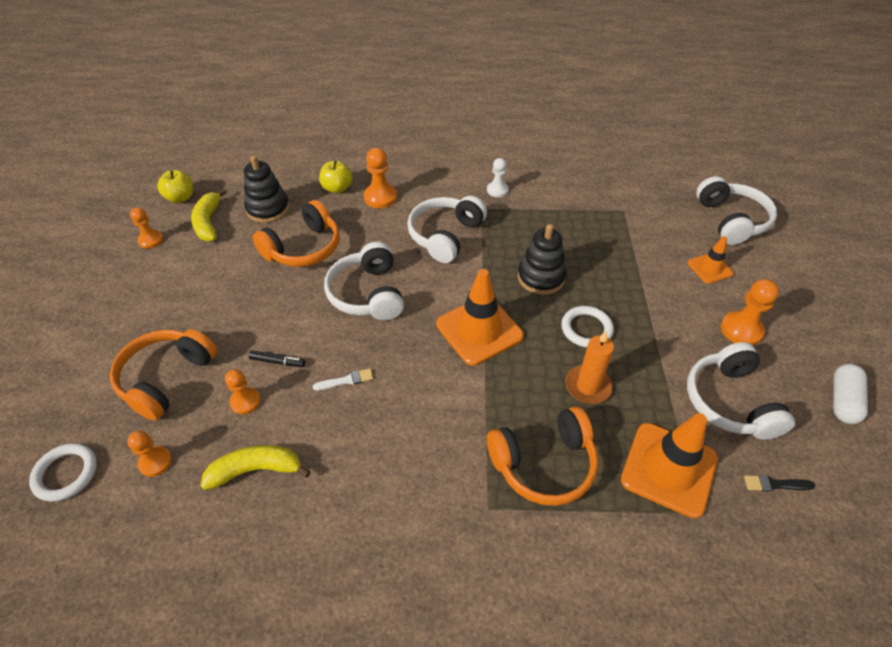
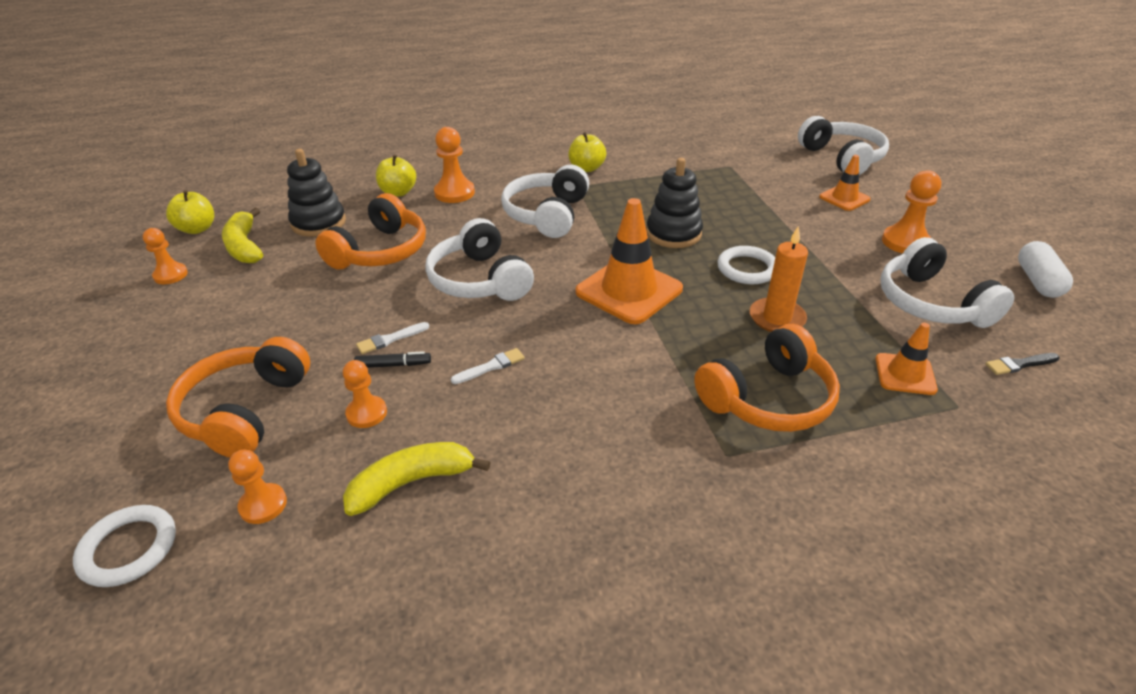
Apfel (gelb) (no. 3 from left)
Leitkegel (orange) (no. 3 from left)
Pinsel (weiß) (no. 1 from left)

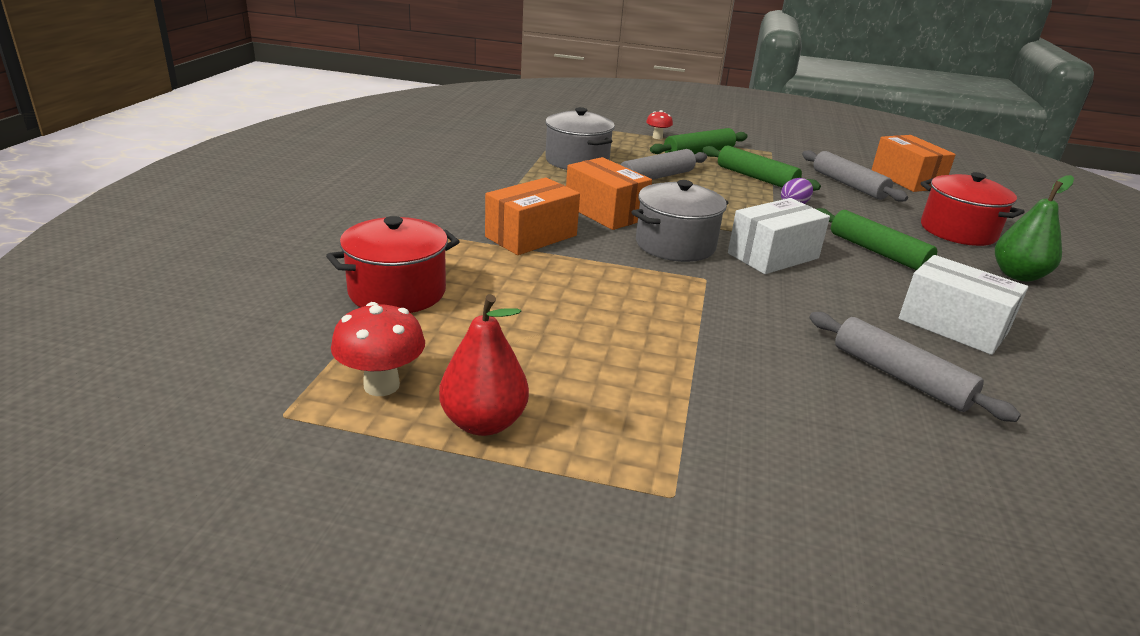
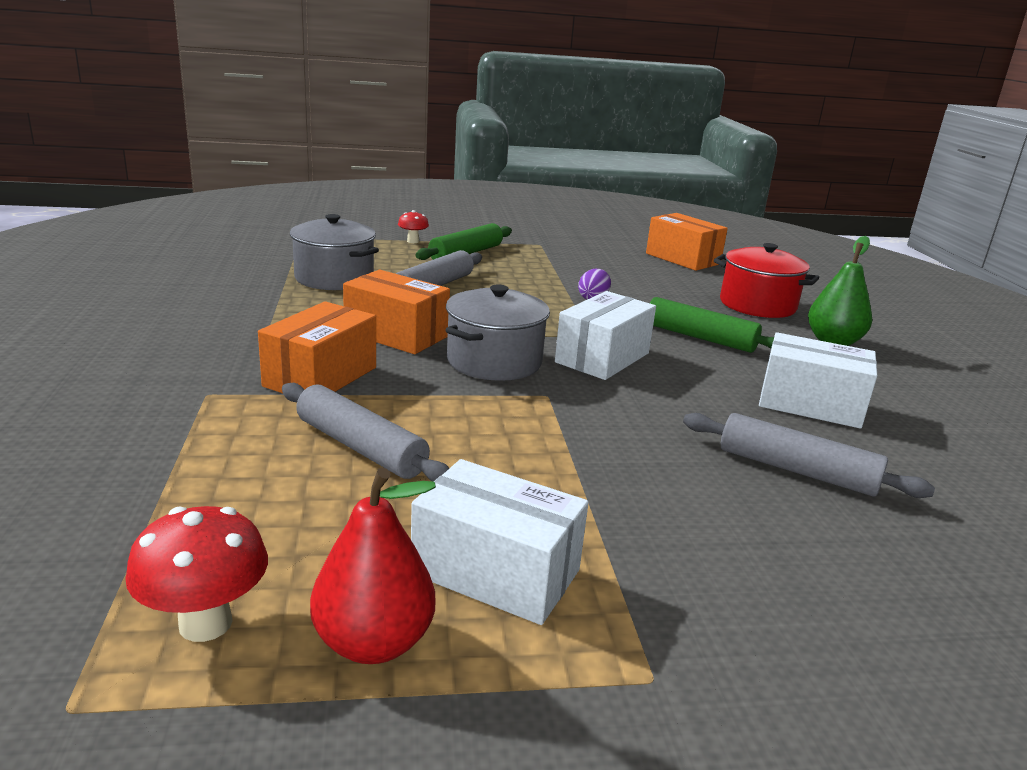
Nudelholz (grün) (no. 2 from left in the first image)
Nudelholz (grau) (no. 1 from left)
Kochtopf (rot) (no. 1 from left in the first image)
Schachtel (weiß) (no. 1 from left)

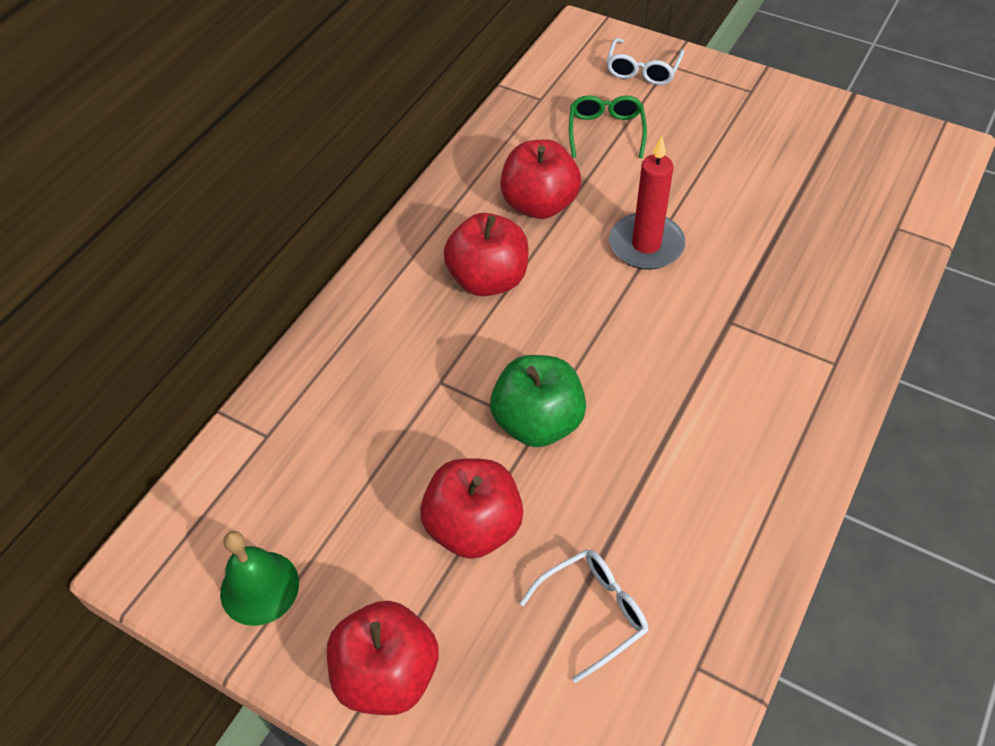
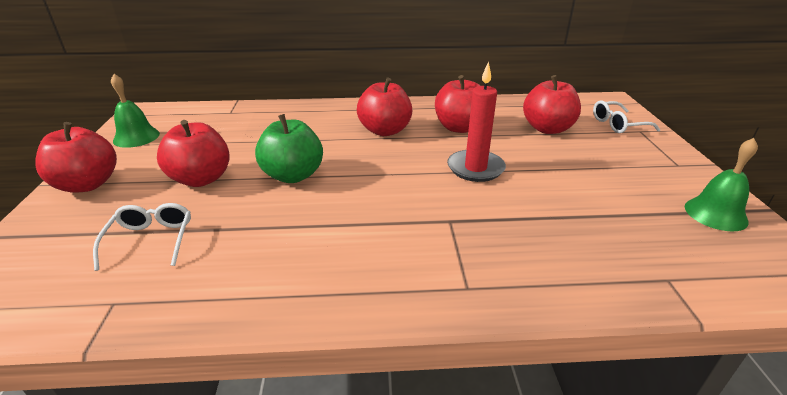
Apfel (rot) (no. 5 from left)
Brille (weiß) (no. 1 from left)
Glocke (grün) (no. 2 from left)

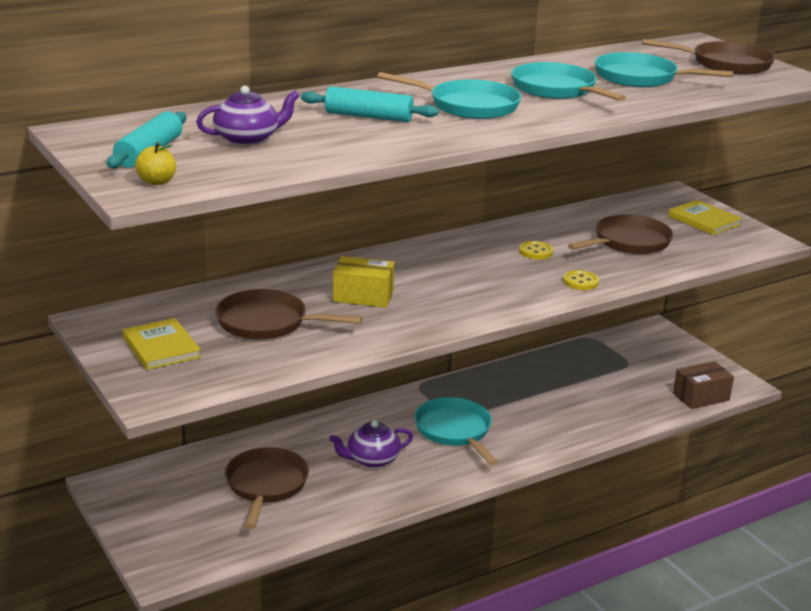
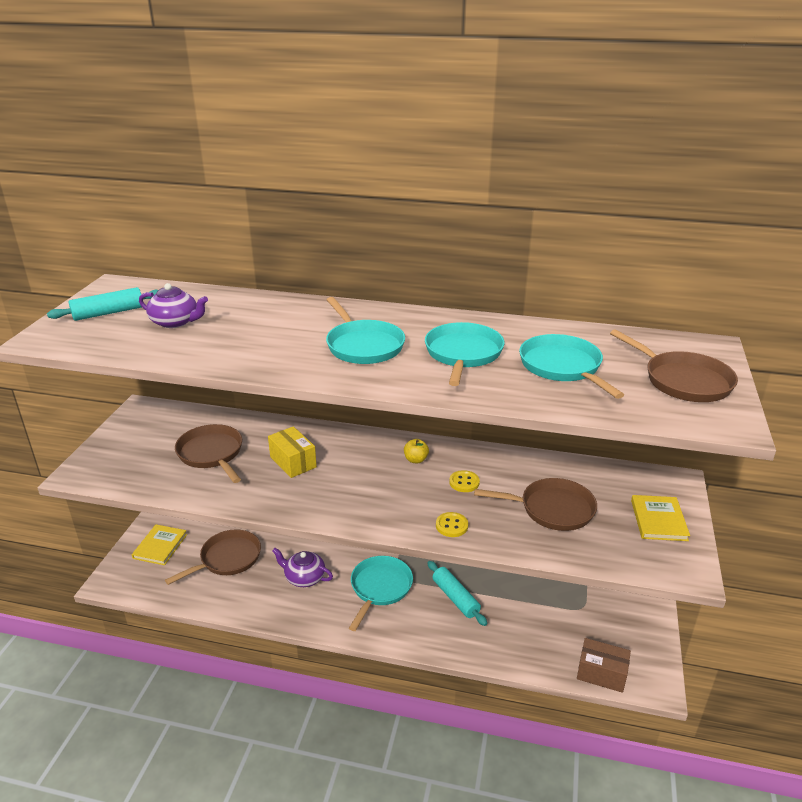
Nudelholz (türkis) (no. 2 from left)
Apfel (gelb)
Buch (gelb) (no. 1 from left)

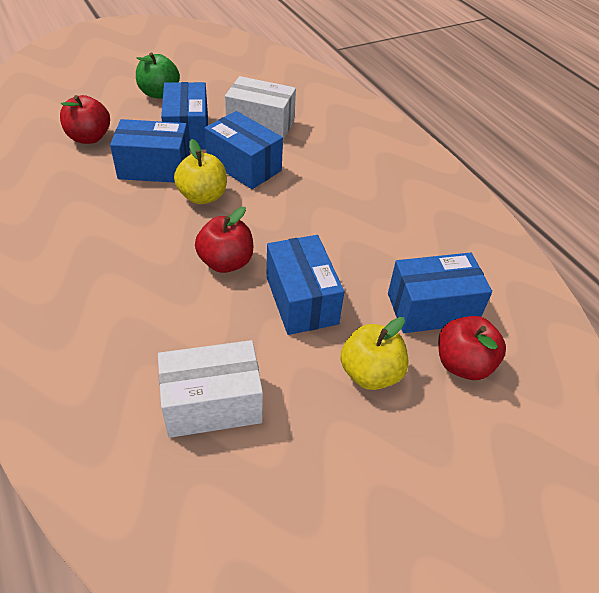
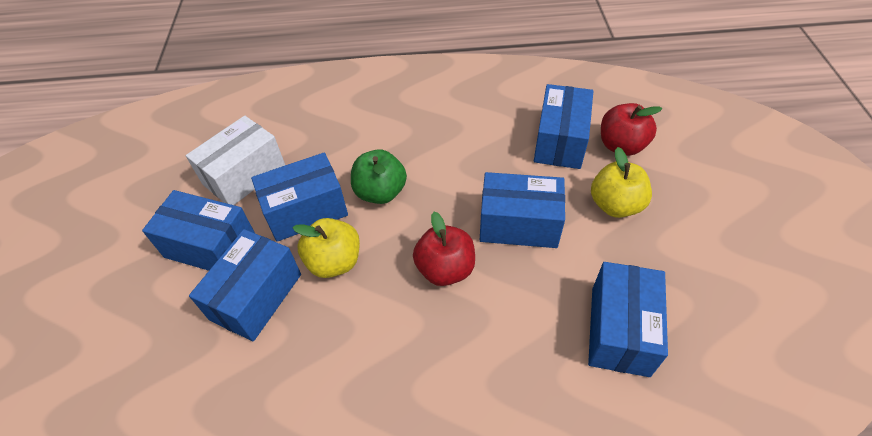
Apfel (grün)
Apfel (rot) (no. 1 from left in the first image)
Schachtel (blau) (no. 6 from left)

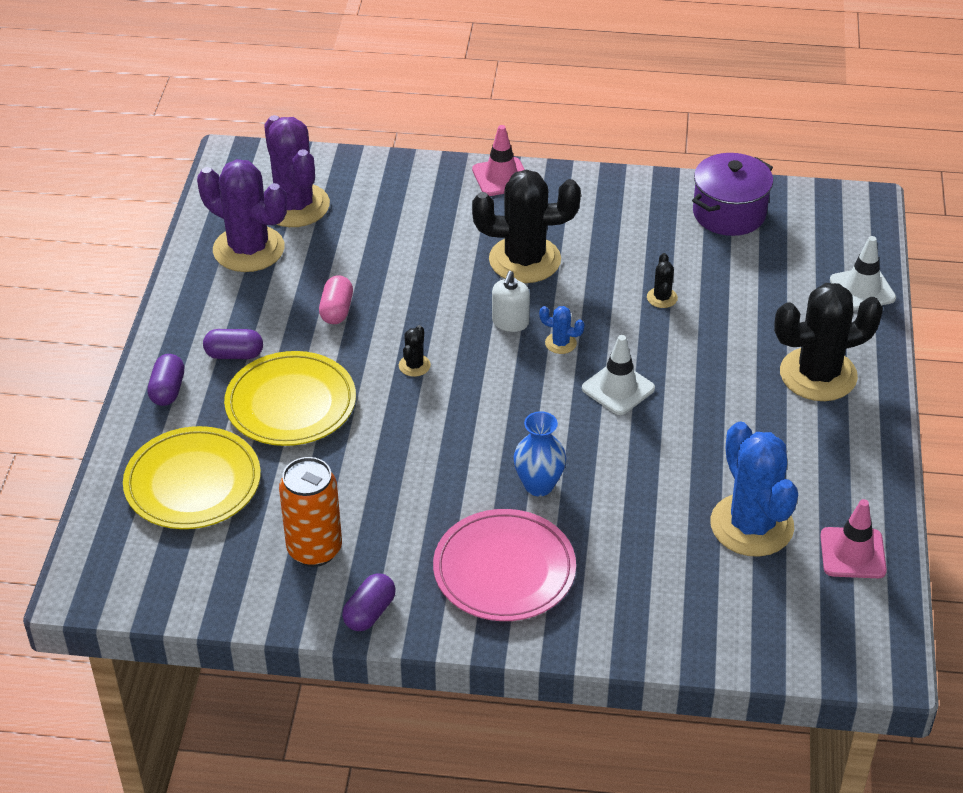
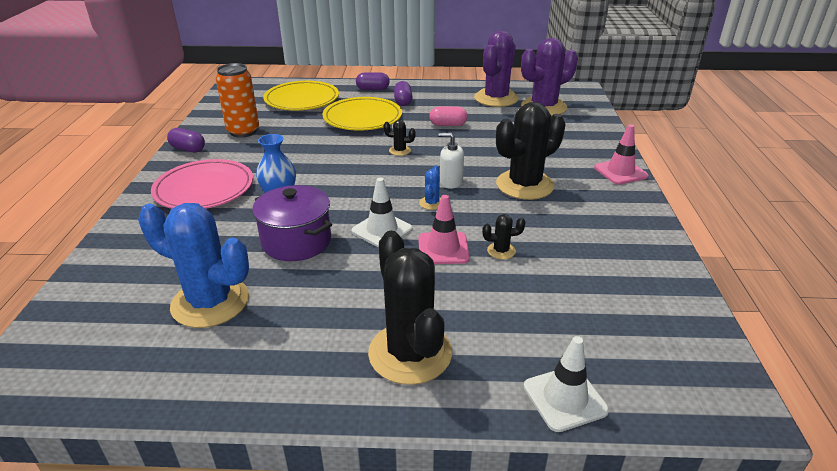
Kochtopf (lila)
Kaktus (schwarz) (no. 4 from left)
Kaktus (blau) (no. 1 from left)
Leitkegel (rosa) (no. 1 from left)

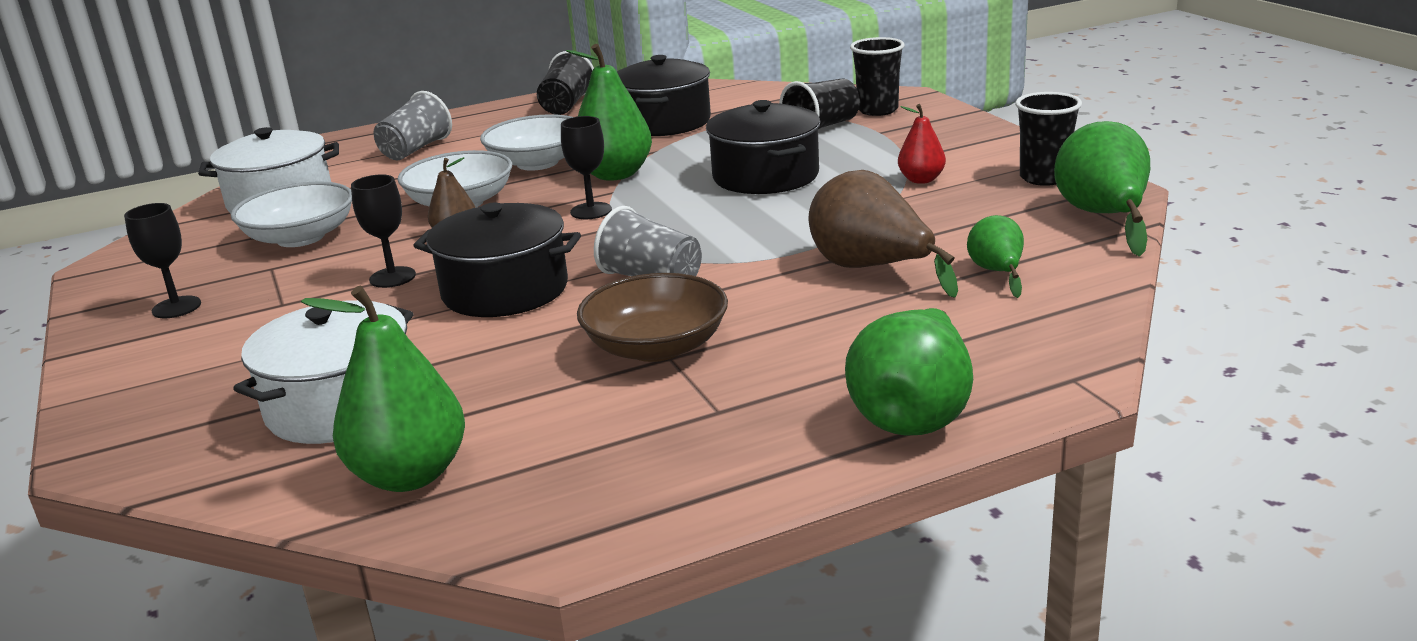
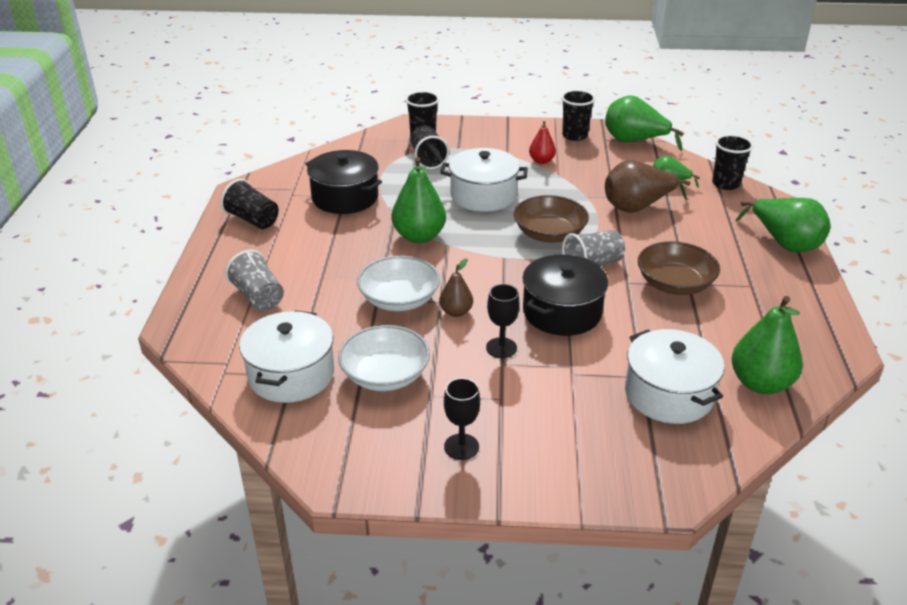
Kochtopf (weiß) (no. 2 from left)
Schüssel (weiß) (no. 3 from left in the first image)
Kelch (schwarz) (no. 3 from left in the first image)
Becher (schwarz) (no. 5 from left)
Schüssel (braun) (no. 1 from left)

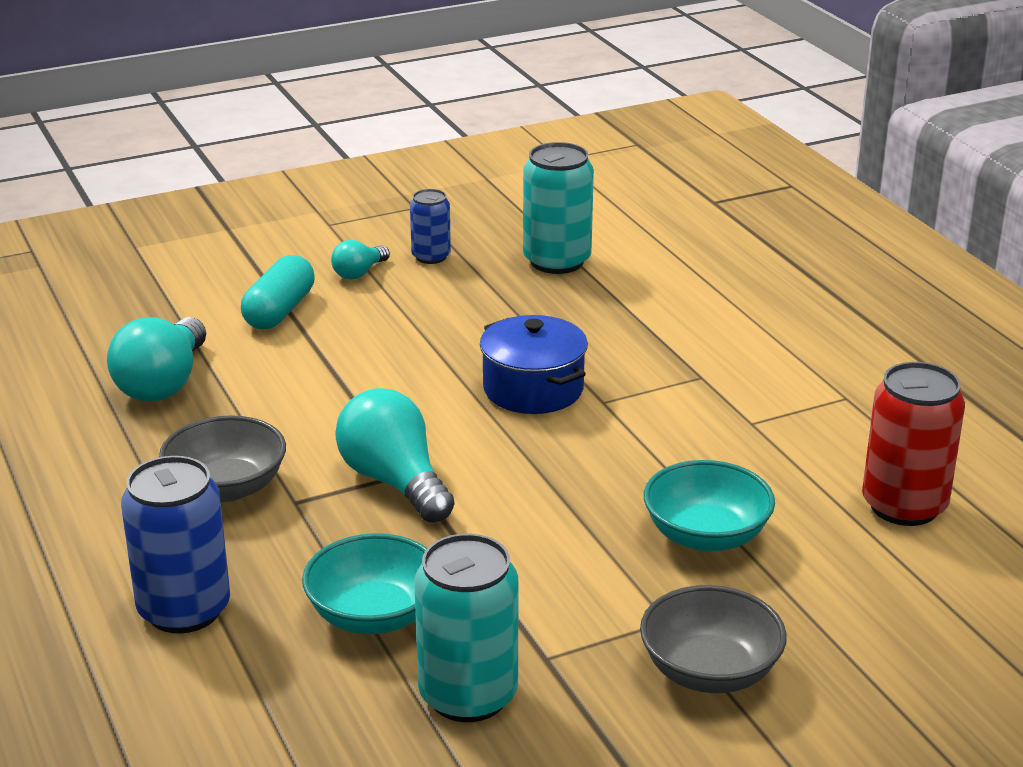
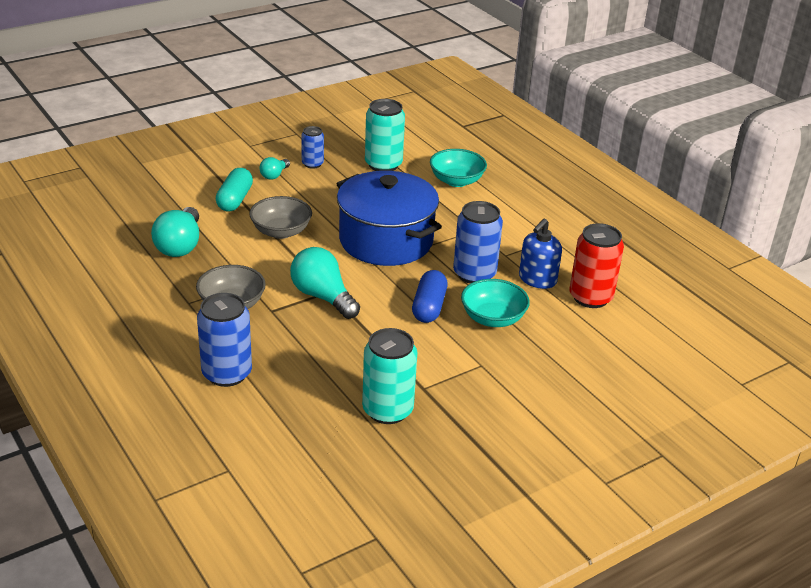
Kochtopf (blau)
Schüssel (türkis) (no. 1 from left)
Schüssel (grau) (no. 2 from left)
Dose (blau) (no. 3 from left)
Seifenspender (blau)
Kapsel (blau)

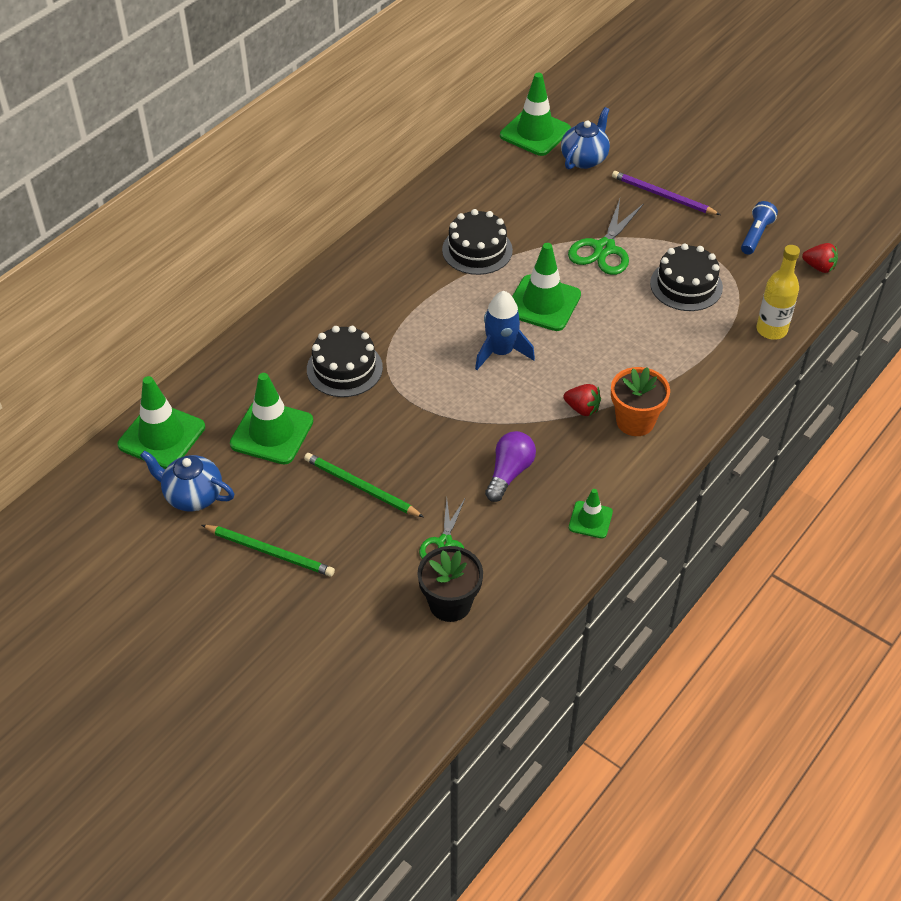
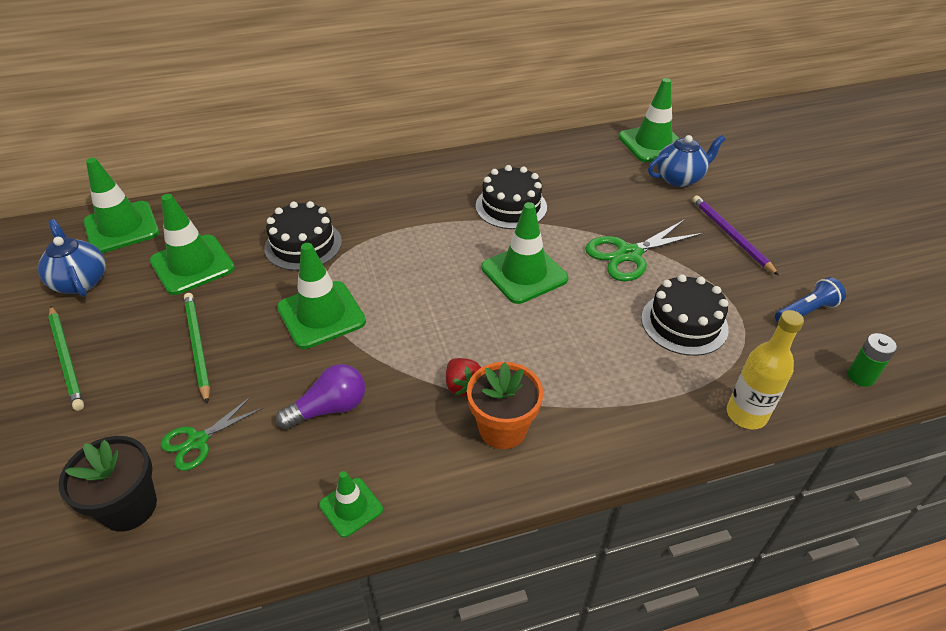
Batterie (grün)
Rakete (blau)
Leitkegel (grün) (no. 3 from left)

